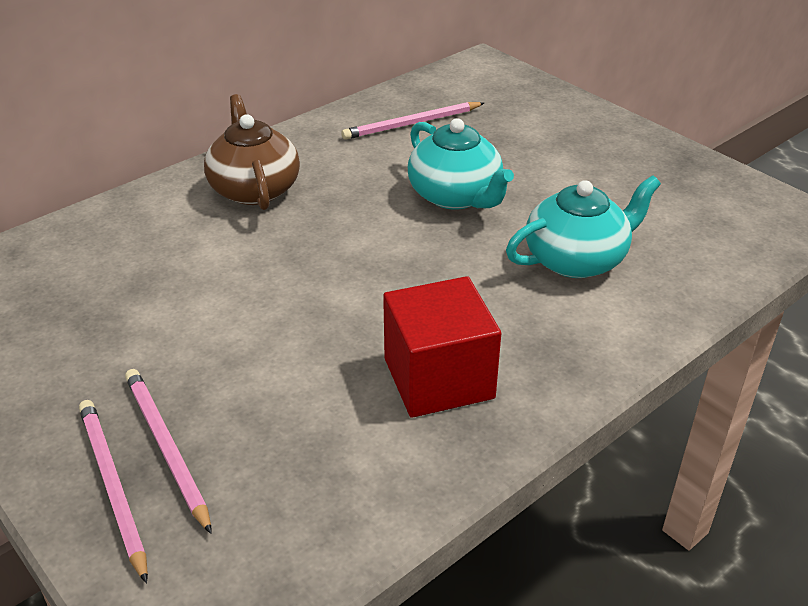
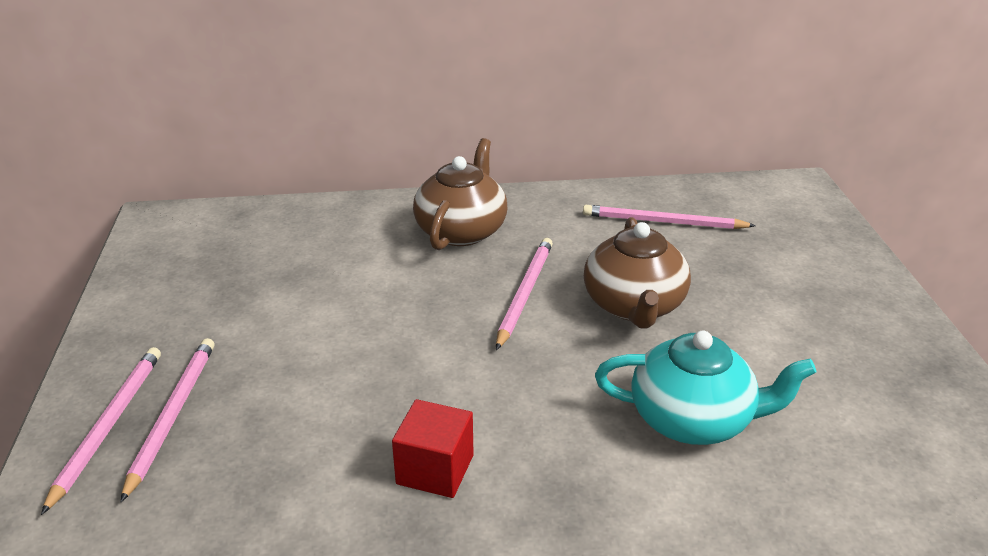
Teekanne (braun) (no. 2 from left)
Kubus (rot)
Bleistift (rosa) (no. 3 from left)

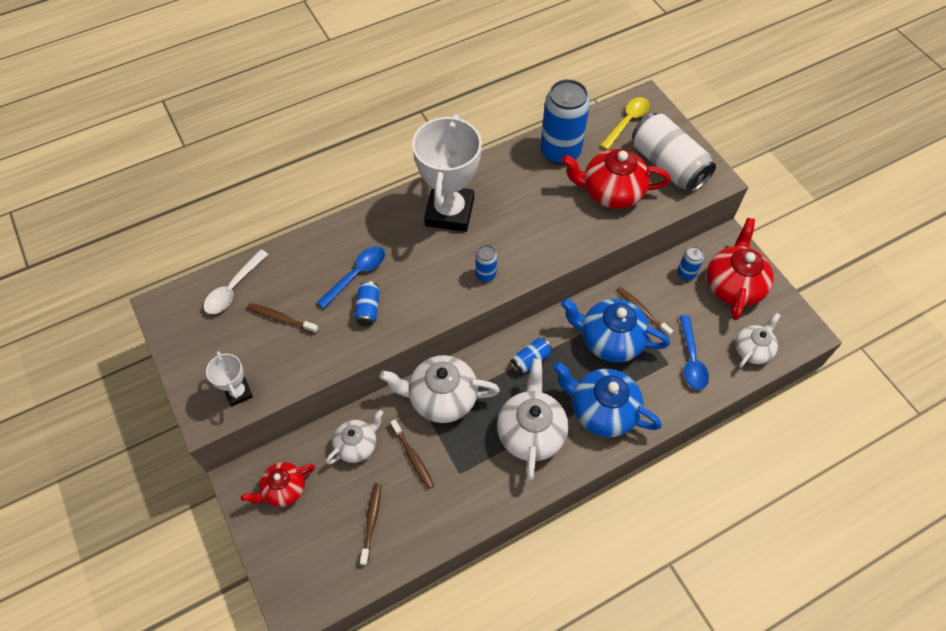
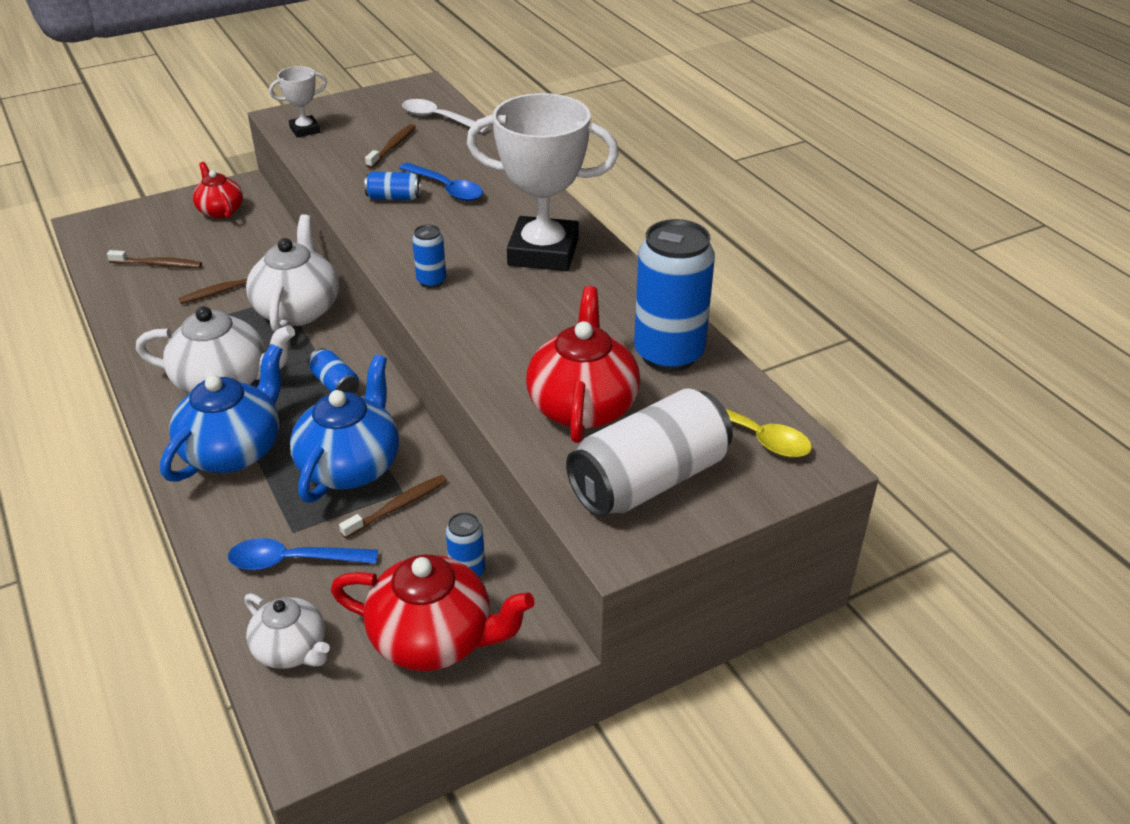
Teekanne (weiß) (no. 1 from left in the first image)

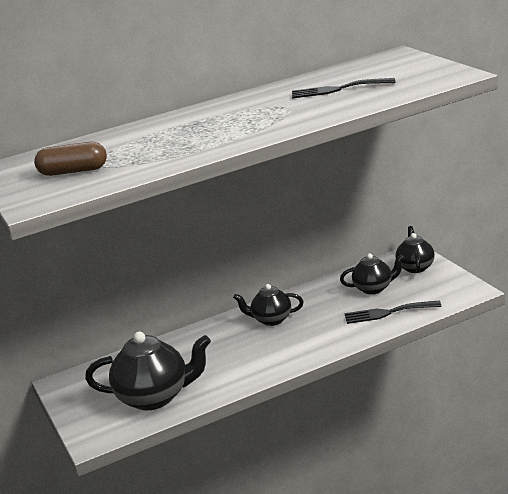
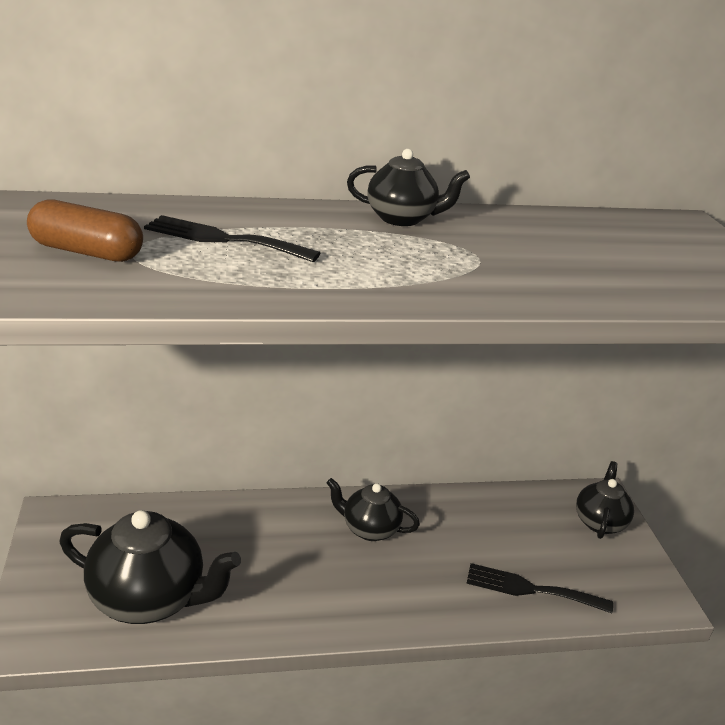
Gabel (schwarz) (no. 1 from left)
Teekanne (schwarz) (no. 3 from left)

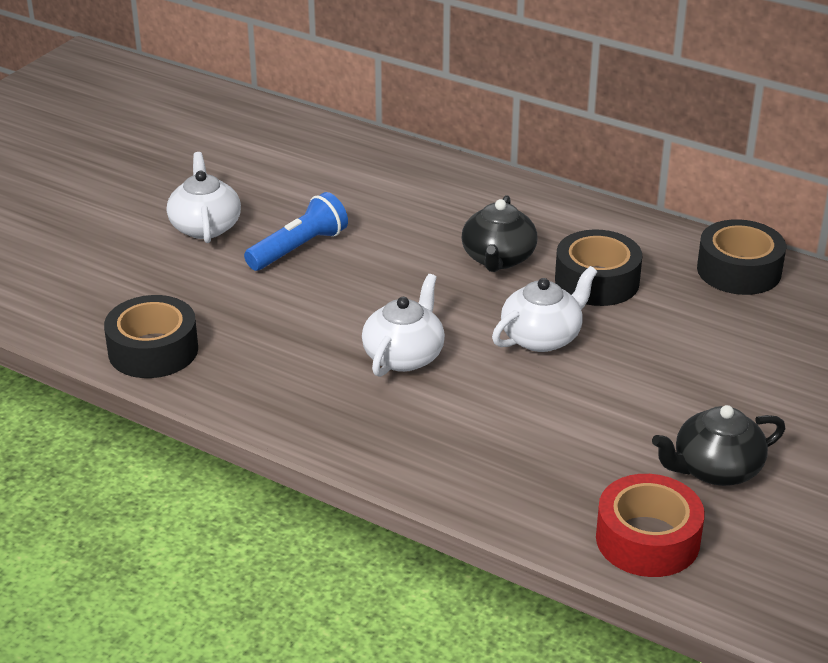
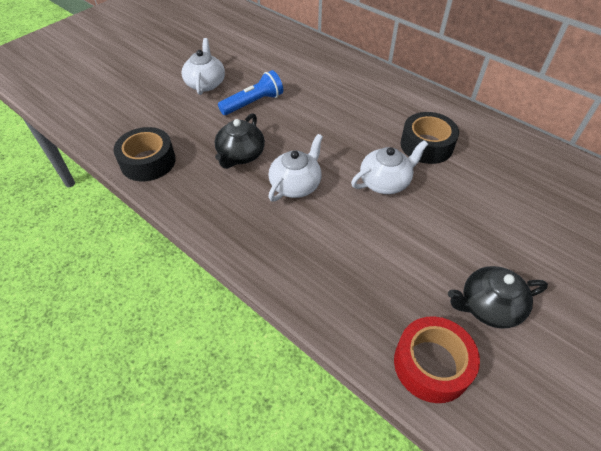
Teekanne (schwarz) (no. 1 from left)
Klebeband (schwarz) (no. 3 from left in the first image)

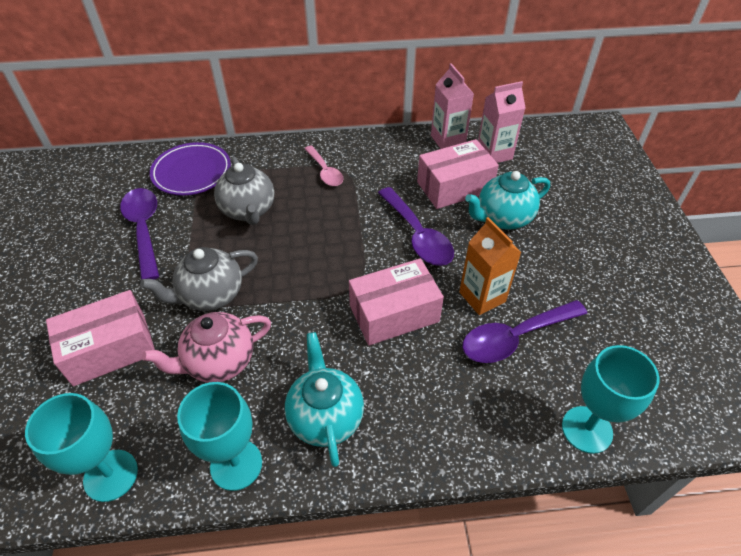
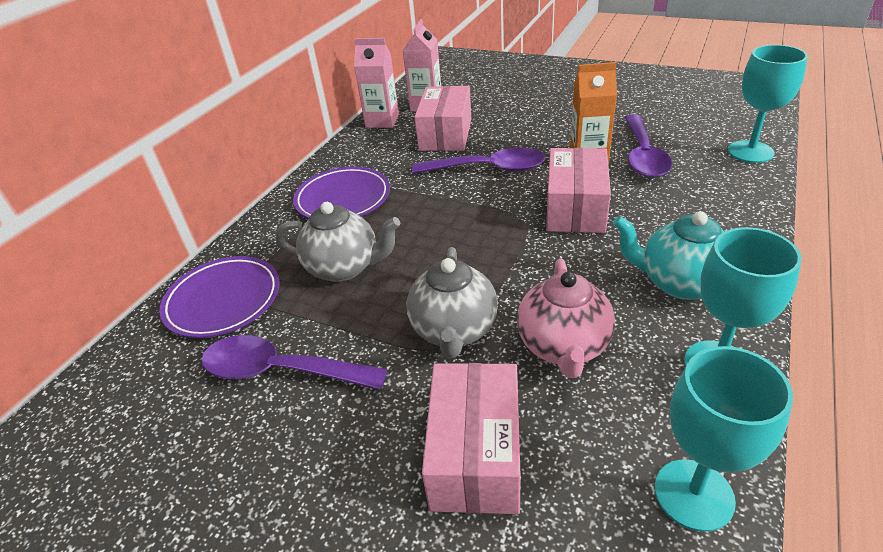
Teller (lila) (no. 2 from left)
Teekanne (türkis) (no. 2 from left in the first image)

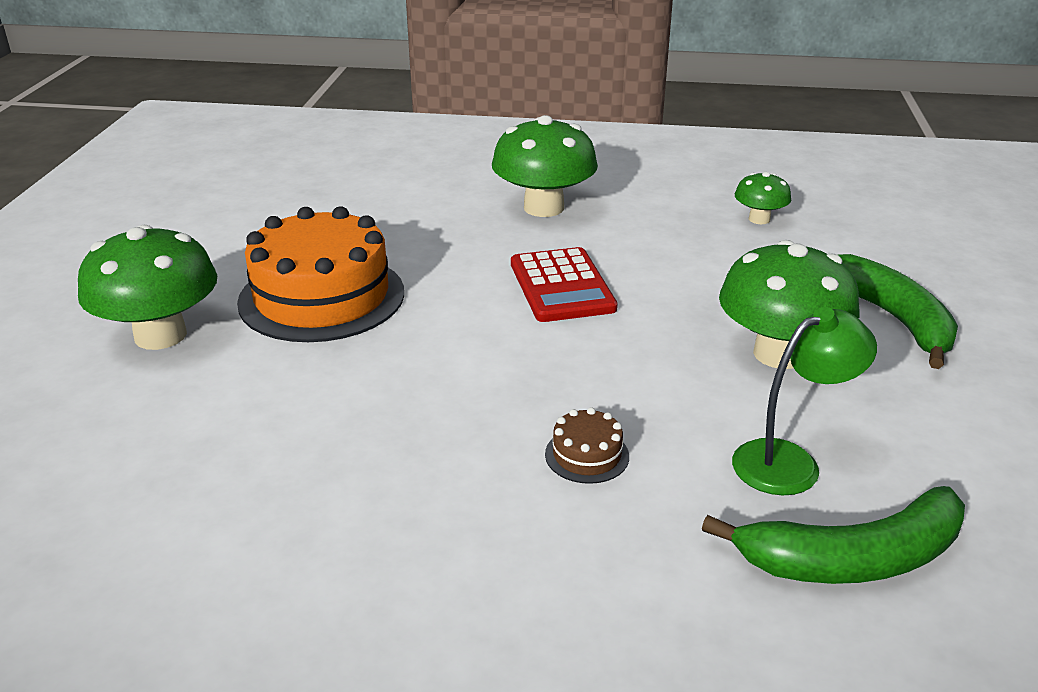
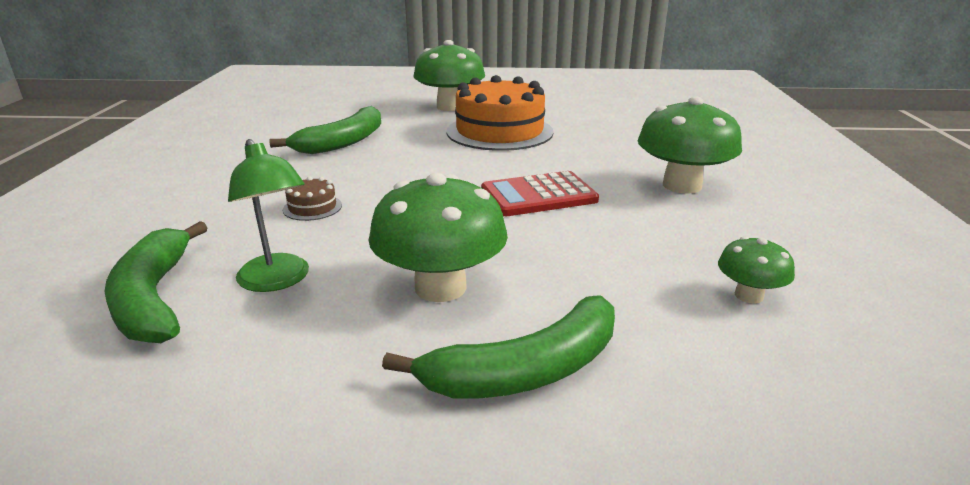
Banane (grün) (no. 2 from left)

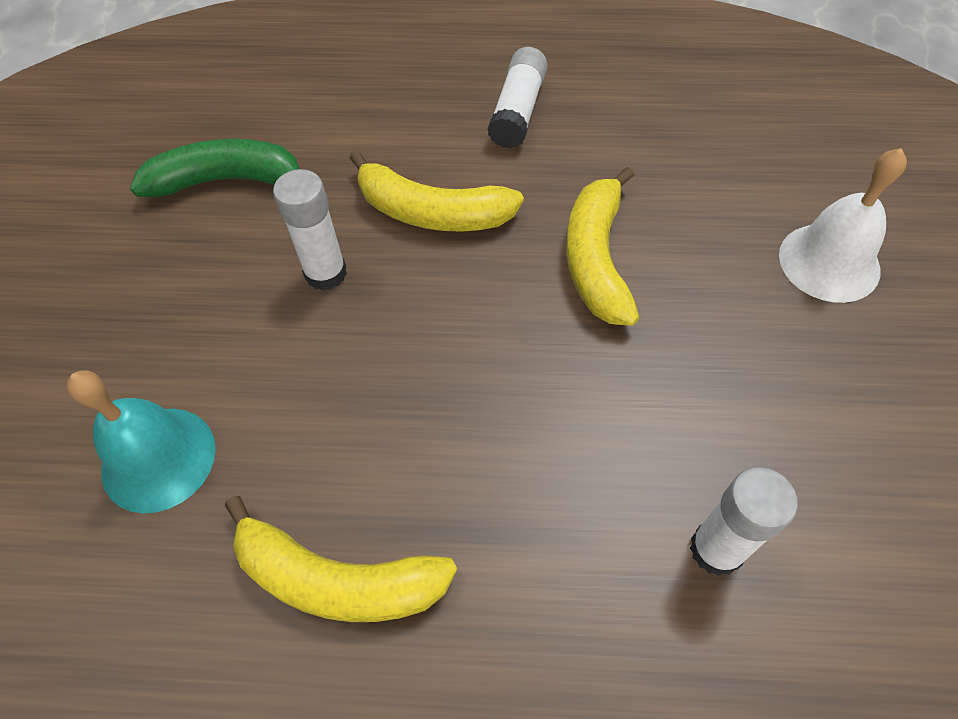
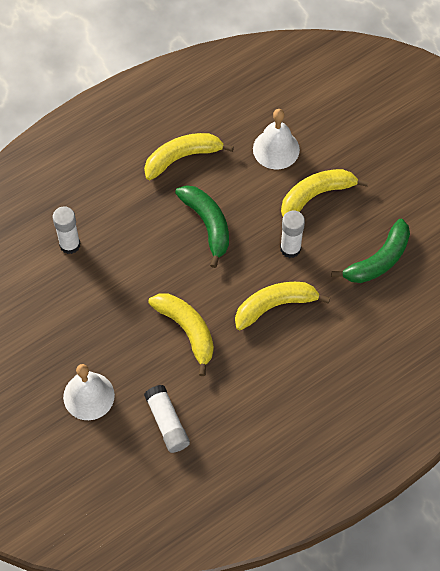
Klebestift (weiß) (no. 2 from left)
Glocke (weiß) (no. 2 from left)
Banane (gelb) (no. 4 from left)
Banane (grün) (no. 1 from left)

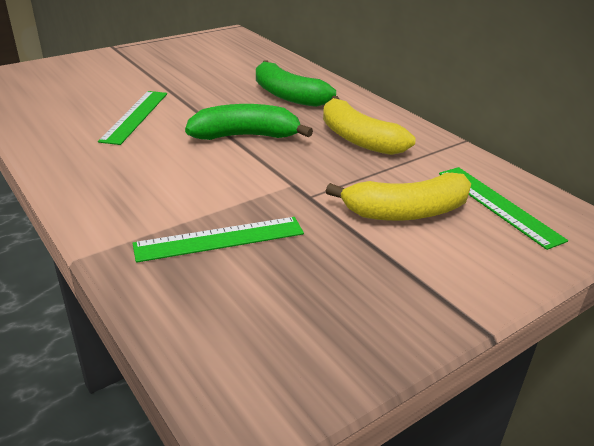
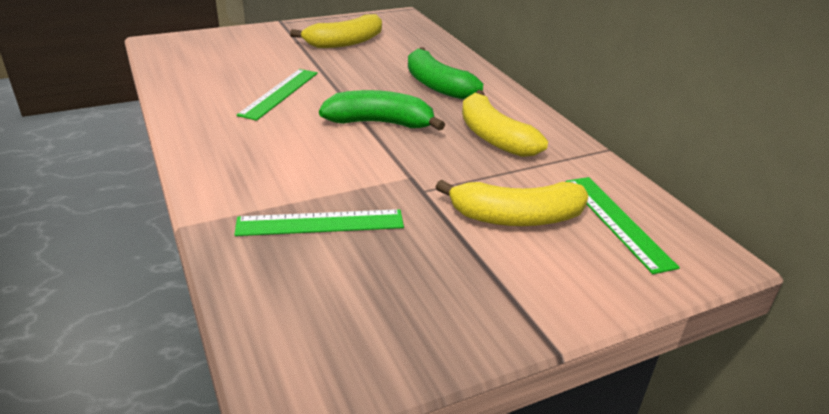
Banane (gelb) (no. 1 from left)

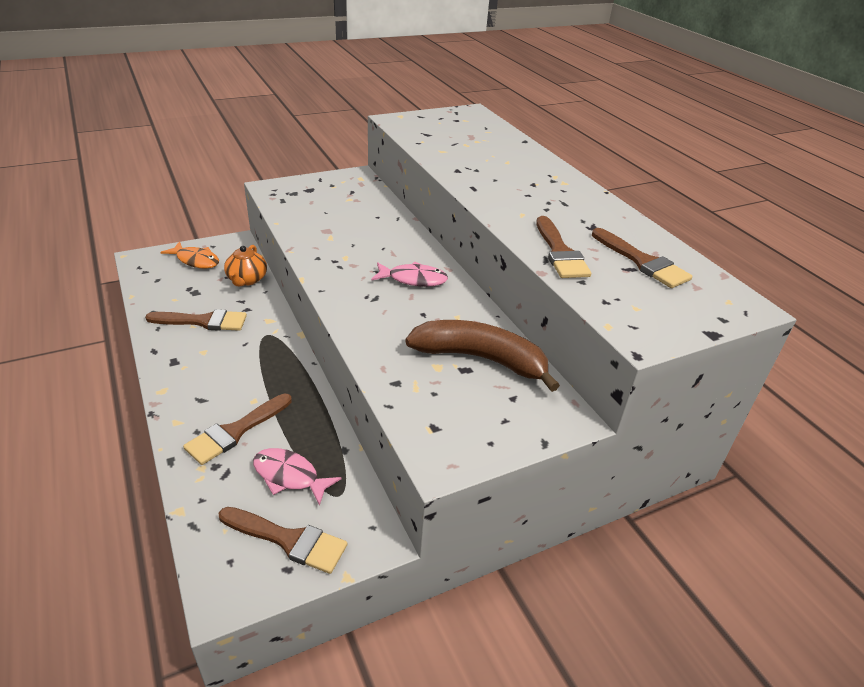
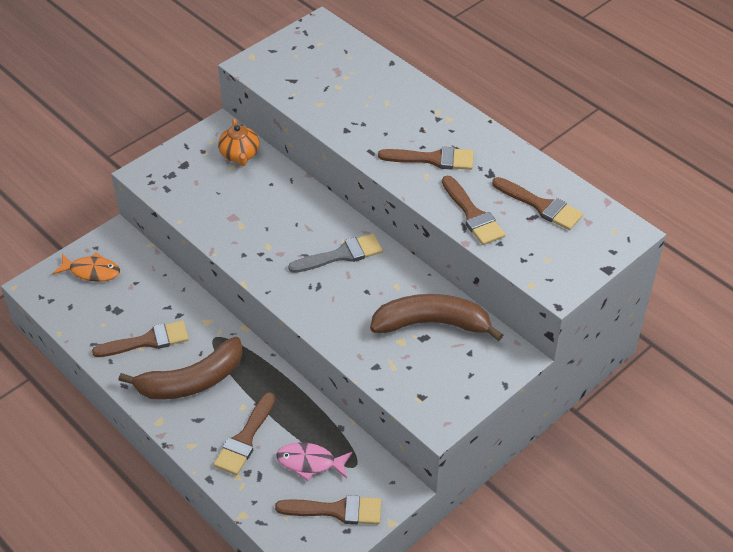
Teekanne (orange)
Pinsel (grau)
Pinsel (braun) (no. 4 from left)
Banane (braun) (no. 1 from left)

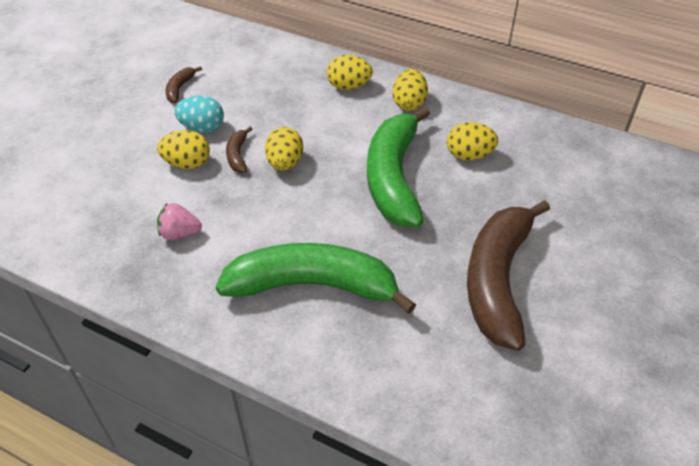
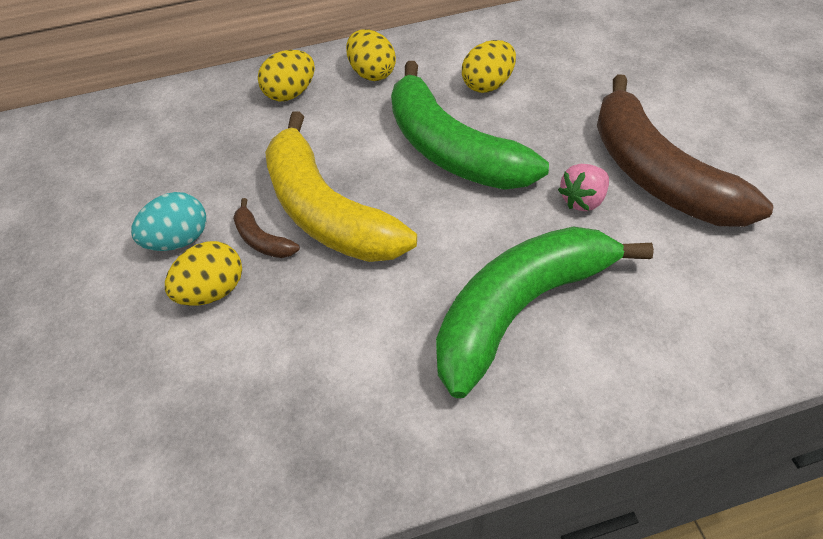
Banane (braun) (no. 1 from left in the first image)
Banane (gelb)
Erdbeere (rosa)

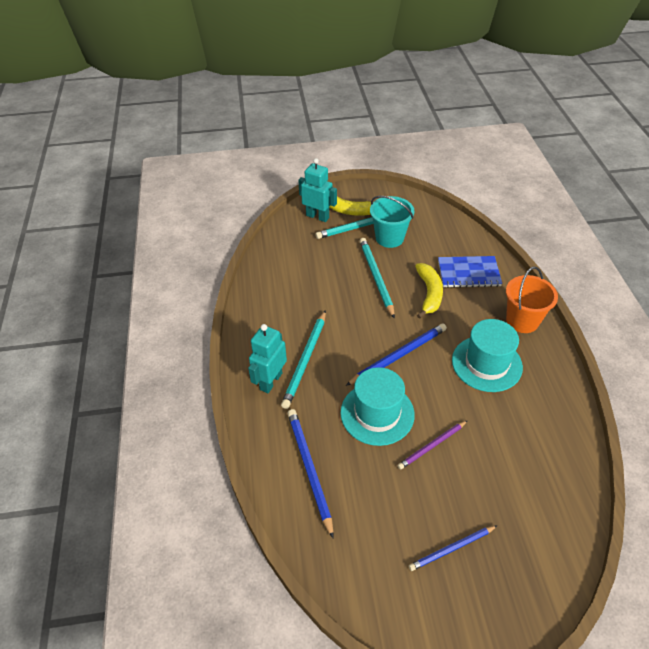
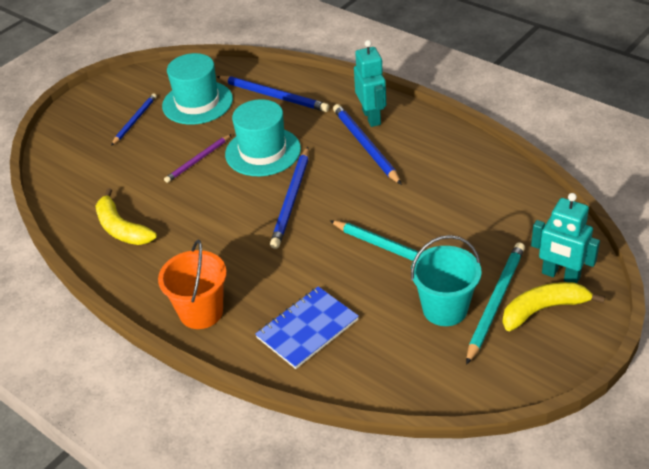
Roboter (türkis) (no. 2 from left)
Banane (gelb) (no. 1 from left)
Bleistift (blau) (no. 4 from left)
Hut (türkis) (no. 1 from left)
Bleistift (lila)

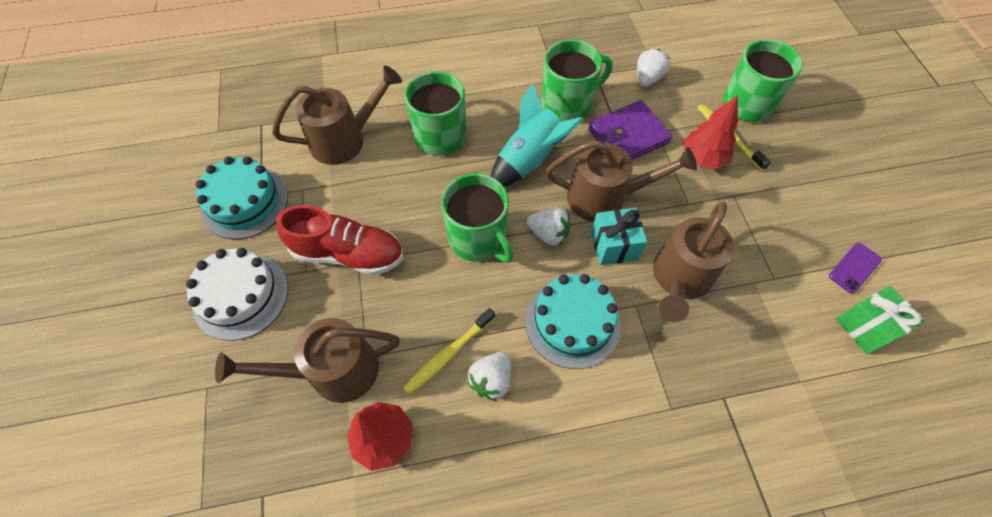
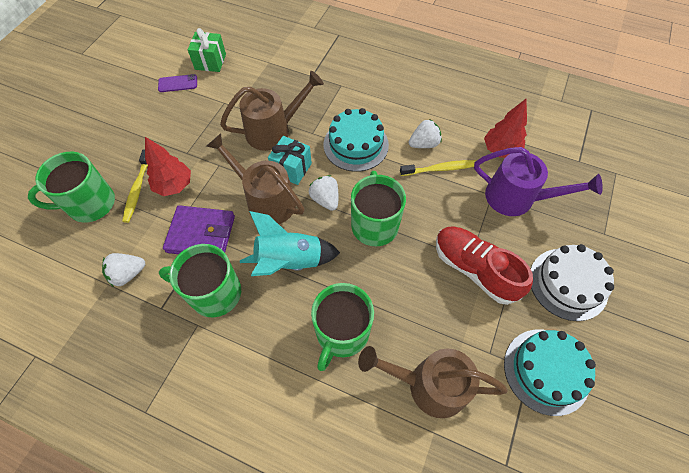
Gießkanne (lila)

